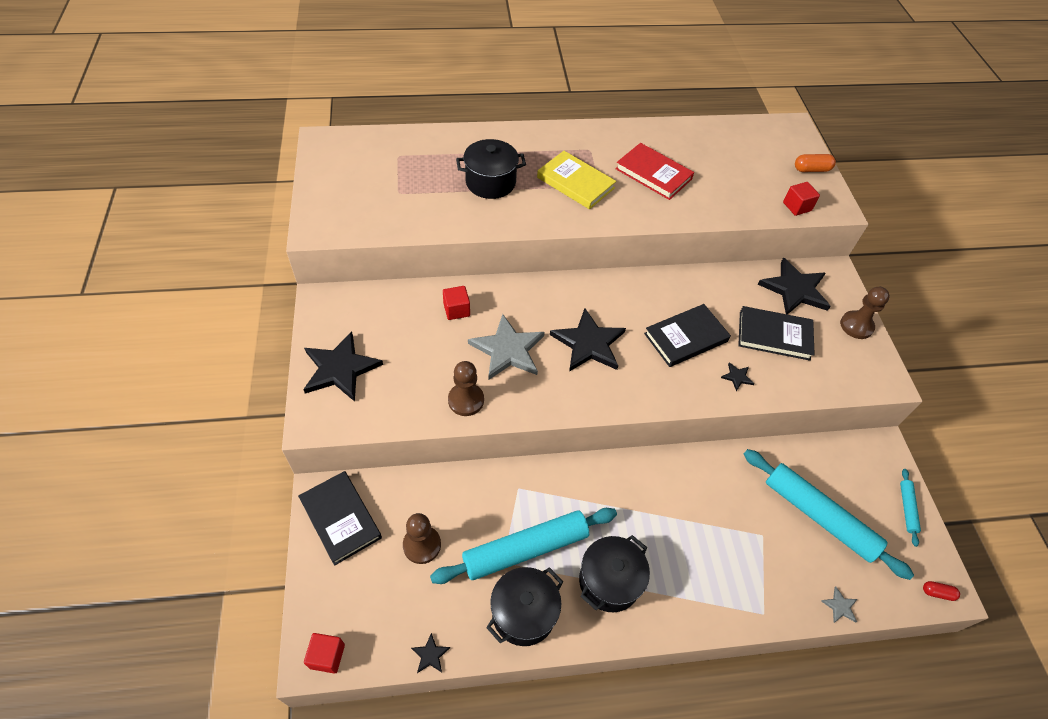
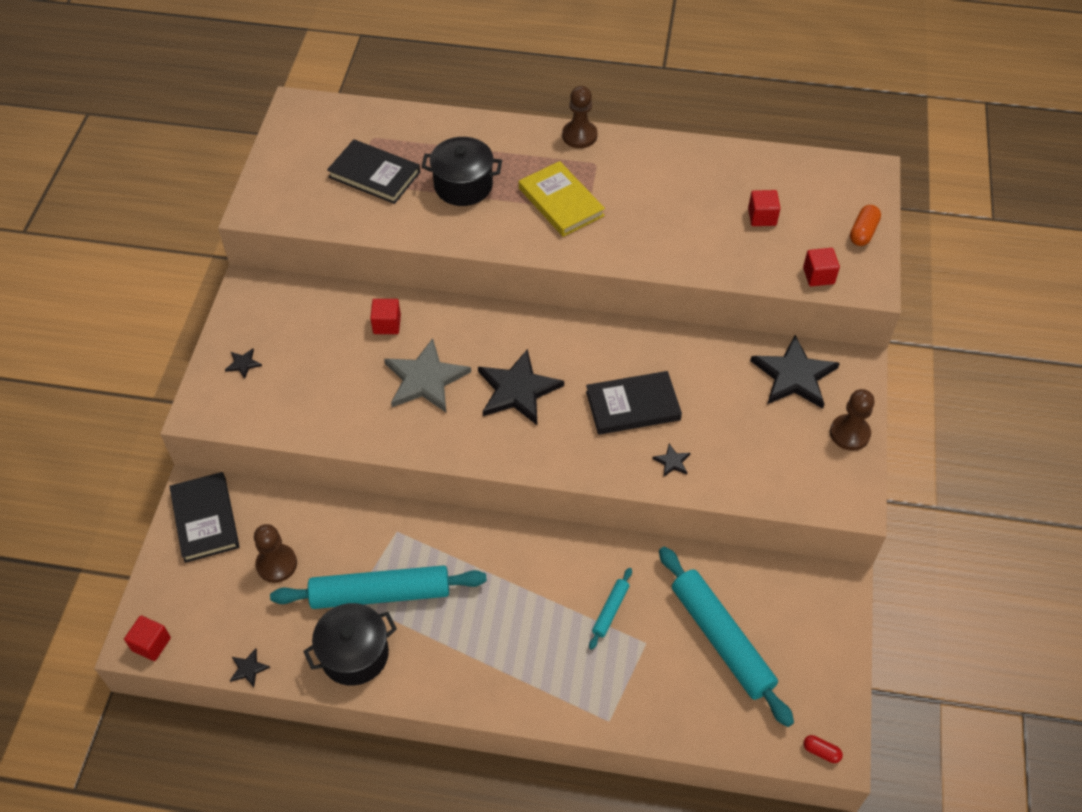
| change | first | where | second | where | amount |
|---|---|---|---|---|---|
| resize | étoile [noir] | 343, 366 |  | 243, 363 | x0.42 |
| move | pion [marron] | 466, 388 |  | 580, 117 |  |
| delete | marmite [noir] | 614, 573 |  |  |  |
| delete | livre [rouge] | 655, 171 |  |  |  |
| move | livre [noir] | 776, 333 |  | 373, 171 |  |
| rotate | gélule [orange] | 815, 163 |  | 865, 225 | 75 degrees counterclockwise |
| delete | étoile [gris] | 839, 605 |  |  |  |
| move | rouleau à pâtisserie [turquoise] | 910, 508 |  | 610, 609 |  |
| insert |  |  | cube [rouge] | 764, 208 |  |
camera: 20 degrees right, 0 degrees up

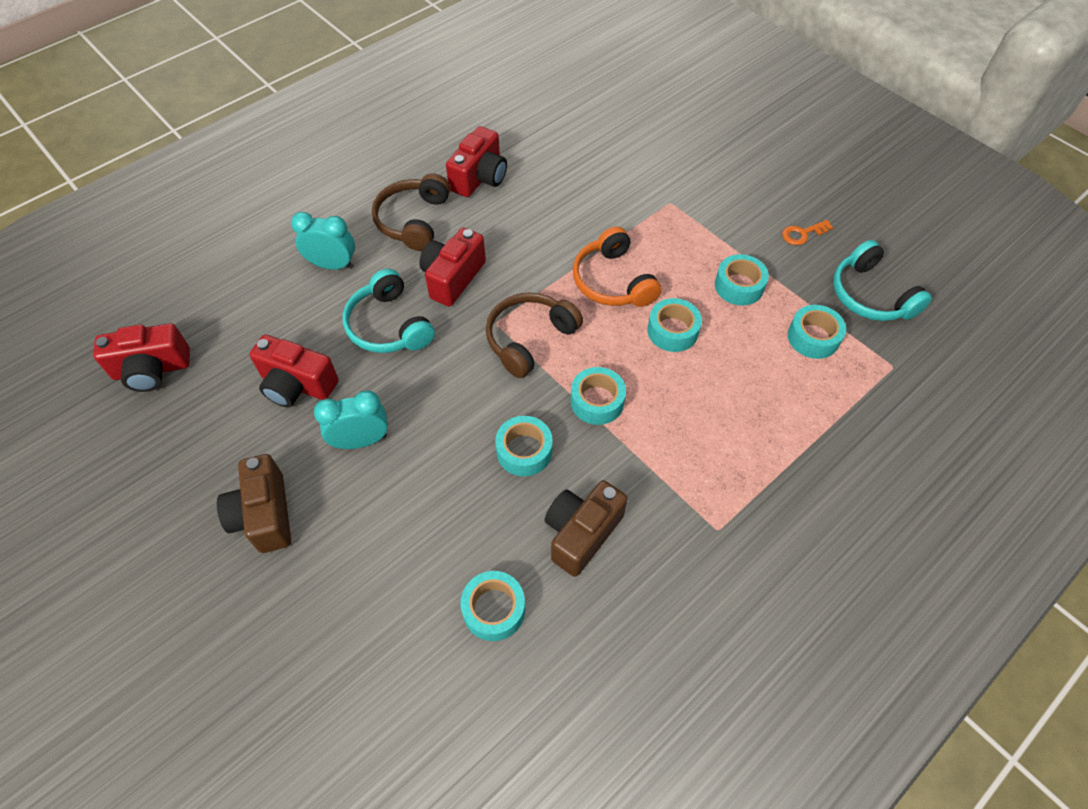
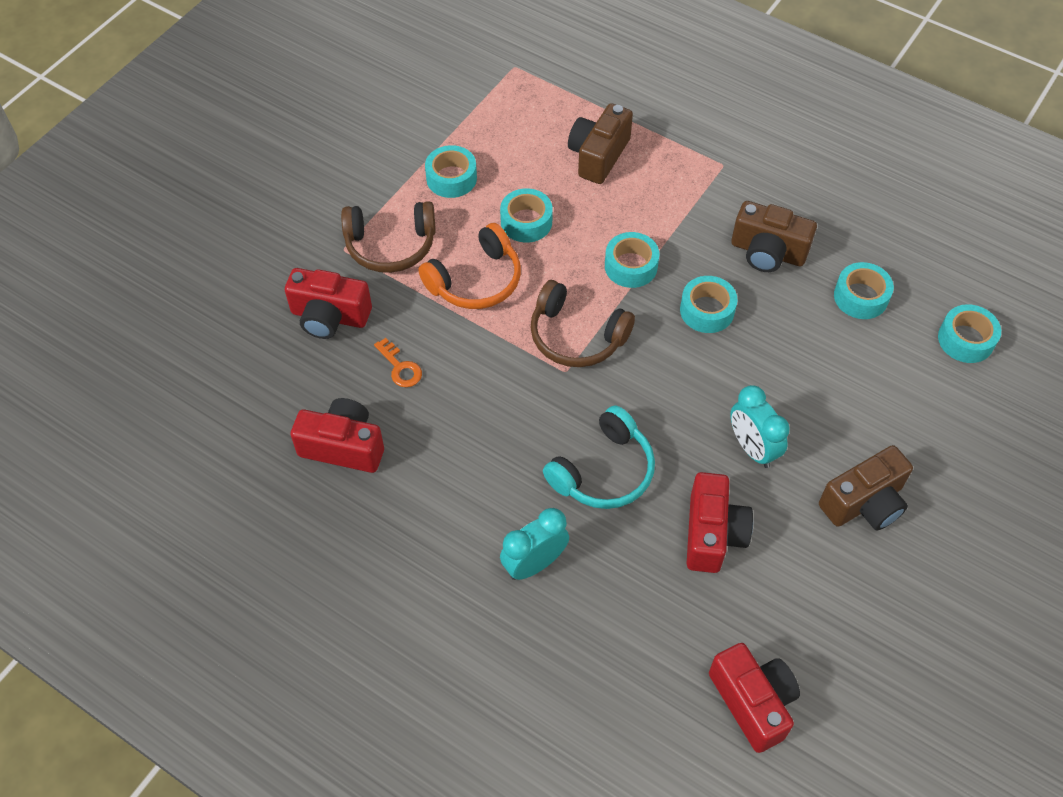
| change | first | where | second | where | amount |
|---|---|---|---|---|---|
| rotate | réveil [turquoise] | 323, 241 |  | 534, 544 | 60 degrees clockwise |
| move | casque audio [marron] | 411, 212 |  | 388, 237 |  |
| move | appareil photo [rouge] | 452, 267 |  | 328, 303 |  |
| move | clé [orange] | 807, 232 |  | 398, 362 |  |
| move | ruban adhésif [turquoise] | 817, 332 |  | 969, 333 |  |
| delete | casque audio [turquoise] | 882, 280 |  |  |  |
| insert |  |  | appareil photo [marron] | 600, 143 |  |
camera: 105 degrees left, 0 degrees up

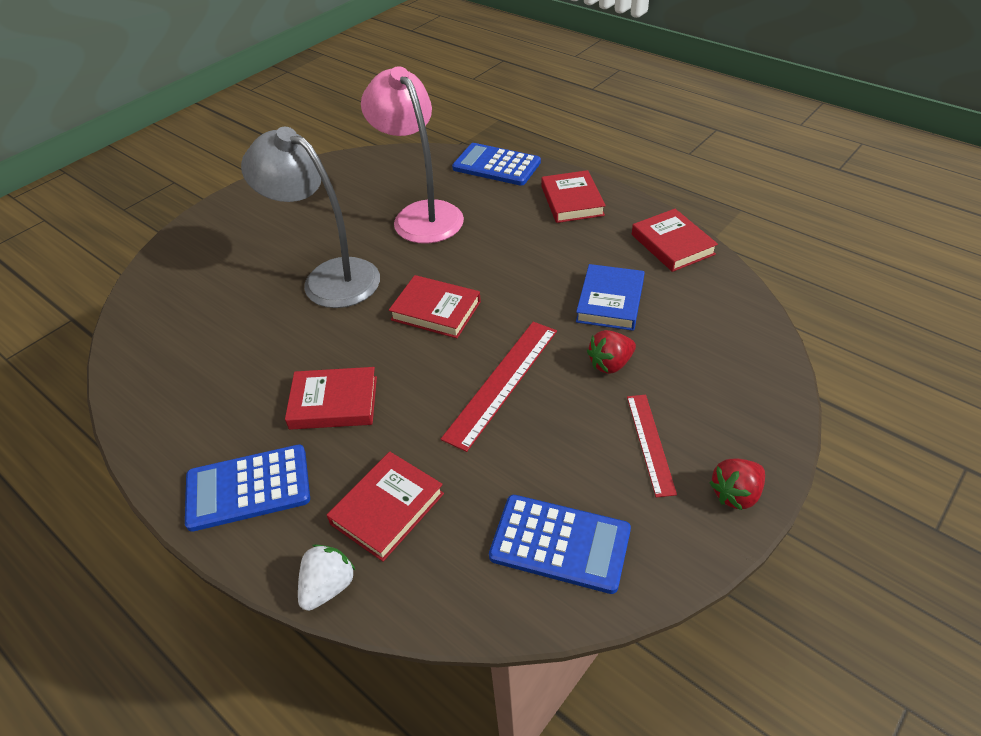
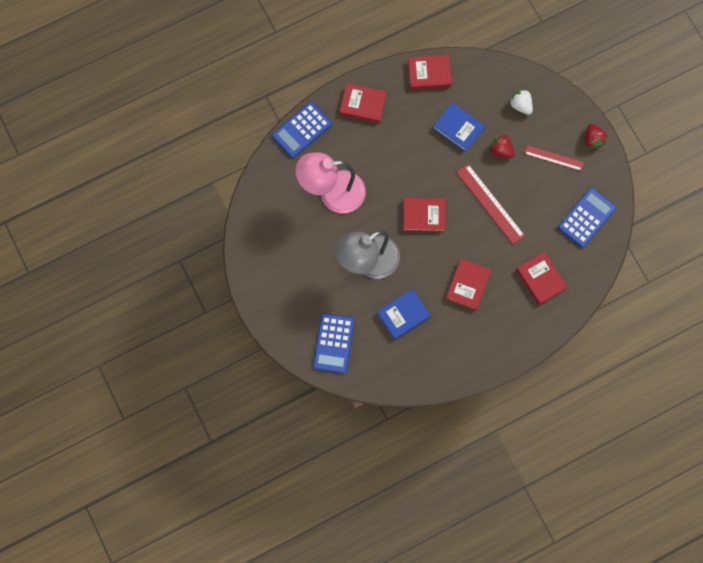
| change | first | where | second | where | amount |
|---|---|---|---|---|---|
| move | calculatrice [bleu] | 247, 488 |  | 334, 343 |  |
| move | fraise [blanc] | 327, 577 |  | 521, 102 |  |
| rotate | livre [rouge] | 435, 306 |  | 424, 215 | 45 degrees clockwise |
| rotate | fraise [rouge] | 611, 352 |  | 502, 146 | 135 degrees clockwise |
| insert |  |  | livre [bleu] | 404, 314 |  |
camera: 70 degrees left, 30 degrees up

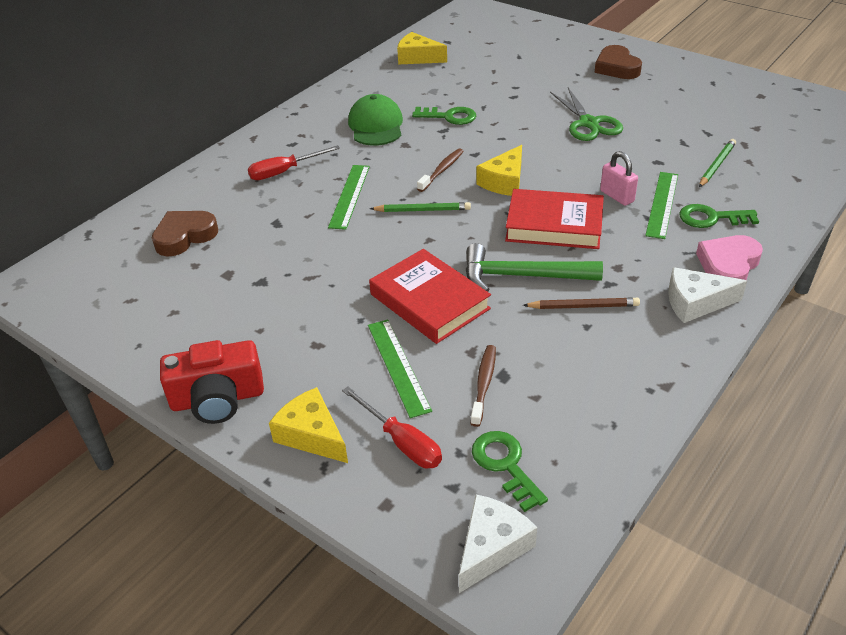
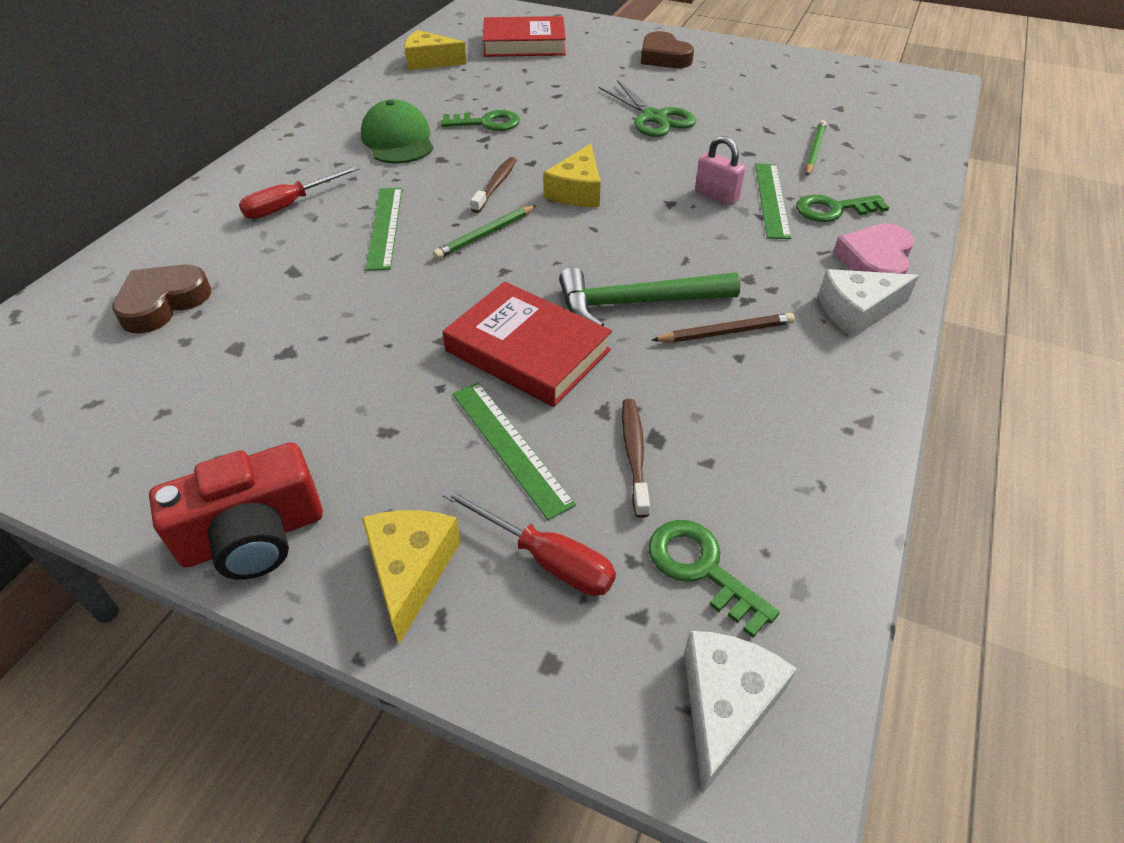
| change | first | where | second | where | amount |
|---|---|---|---|---|---|
| rotate | fromage [jaune] | 308, 425 |  | 411, 577 | 60 degrees clockwise |
| rotate | crayon [vert] | 420, 207 |  | 485, 232 | 150 degrees clockwise |
| move | livre [rouge] | 554, 219 |  | 524, 36 |  |
camera: 15 degrees left, 5 degrees up

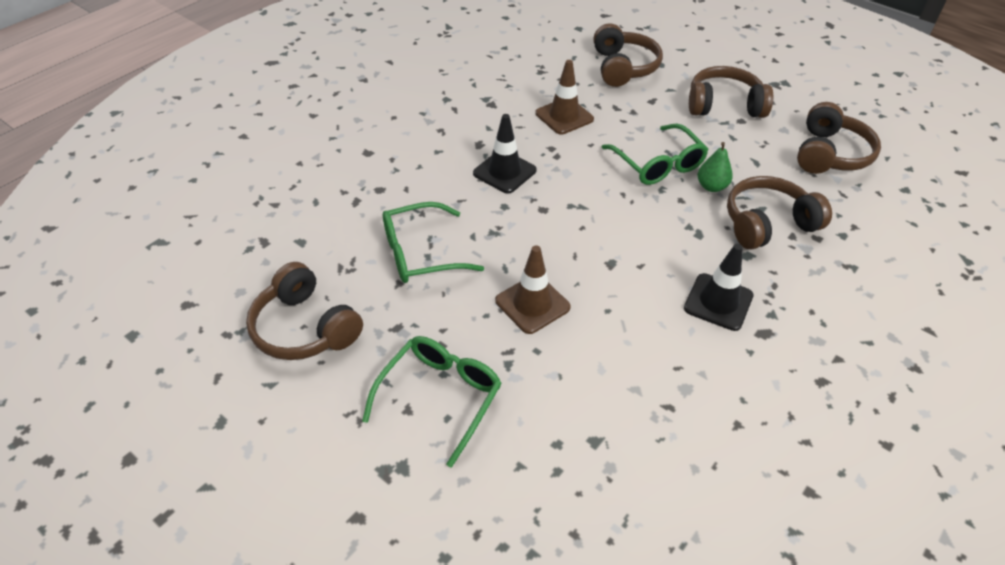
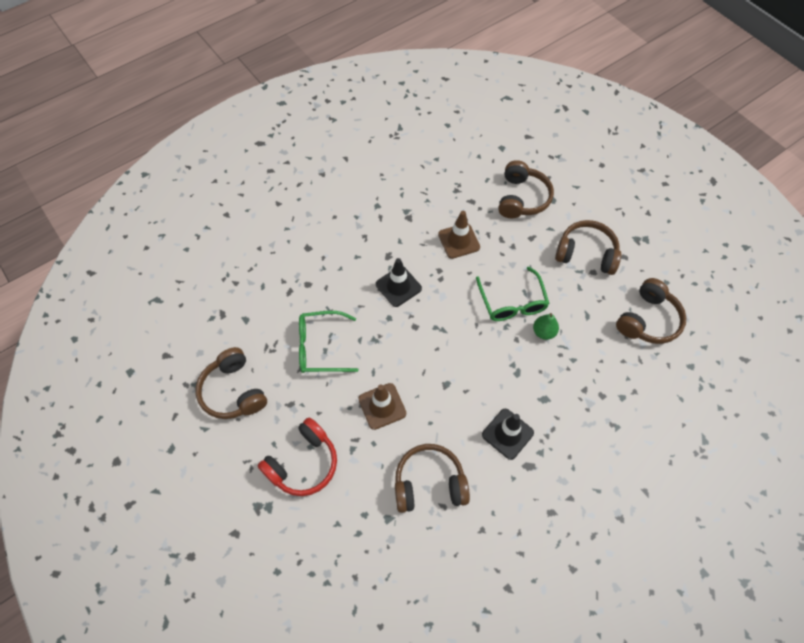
| change | first | where | second | where | amount |
|---|---|---|---|---|---|
| replace | lunettes [vert] | 432, 402 | casque audio [rouge] | 297, 457 |  |
| move | casque audio [marron] | 779, 213 |  | 432, 478 |  |
camera: 15 degrees right, 15 degrees up

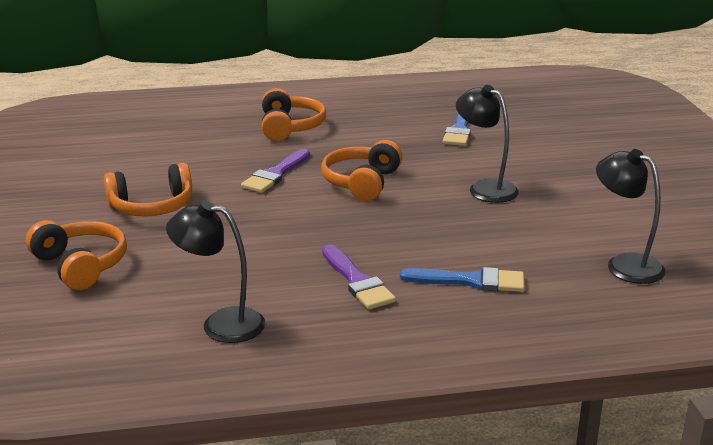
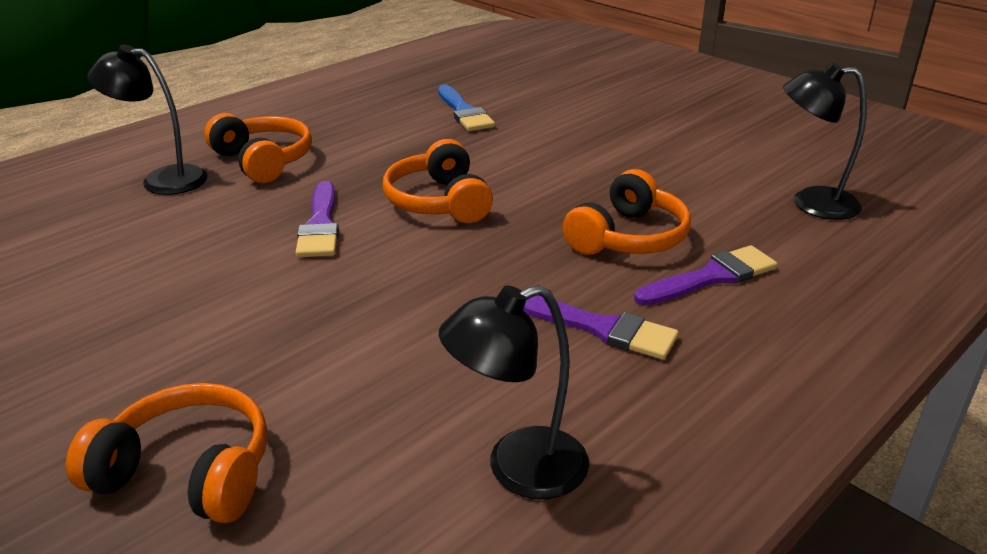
| change | first | where | second | where | amount |
|---|---|---|---|---|---|
| move | casque audio [orange] | 148, 190 |  | 627, 212 |  |
| recolor | pinceau [bleu] | 462, 279 | pinceau [violet] | 706, 275 |  |
| move | lampe [noir] | 487, 144 |  | 147, 120 |  |
camera: 35 degrees left, 5 degrees up

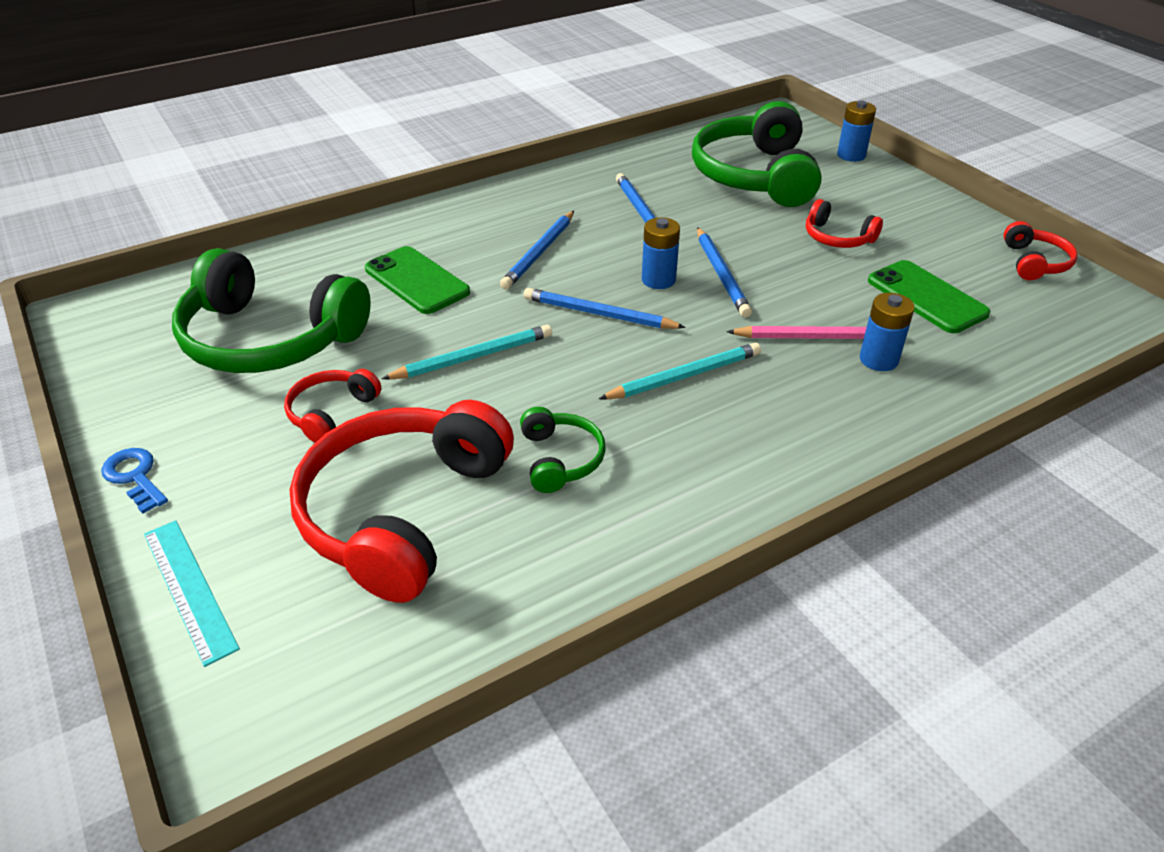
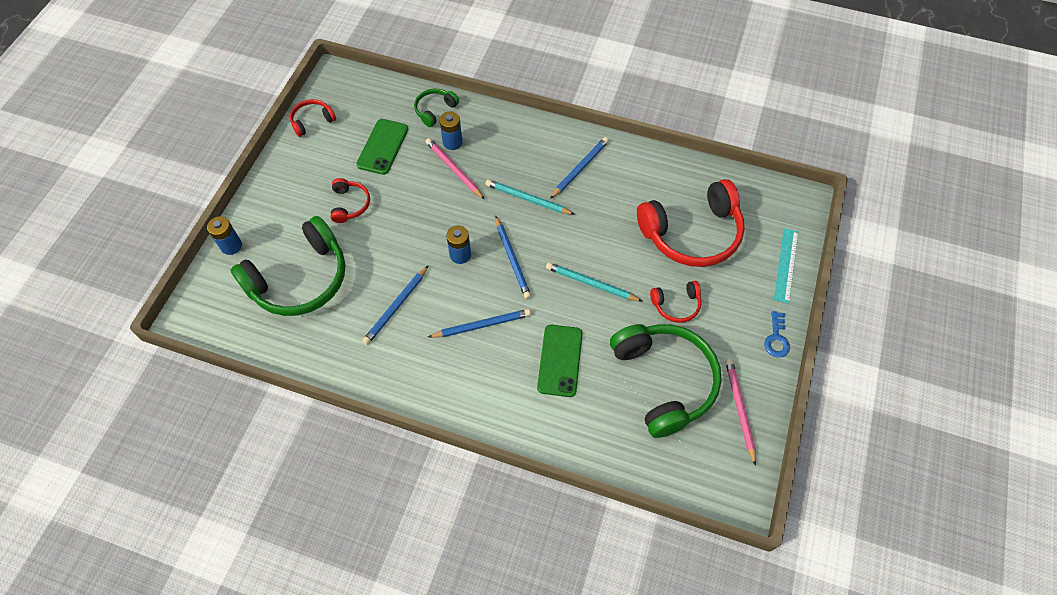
| change | first | where | second | where | amount |
|---|---|---|---|---|---|
| move | casque audio [vert] | 563, 450 |  | 436, 108 |  |
| move | crayon [bleu] | 724, 272 |  | 579, 168 |  |
| insert |  |  | crayon [rose] | 740, 412 |  |
camera: 130 degrees left, 20 degrees up

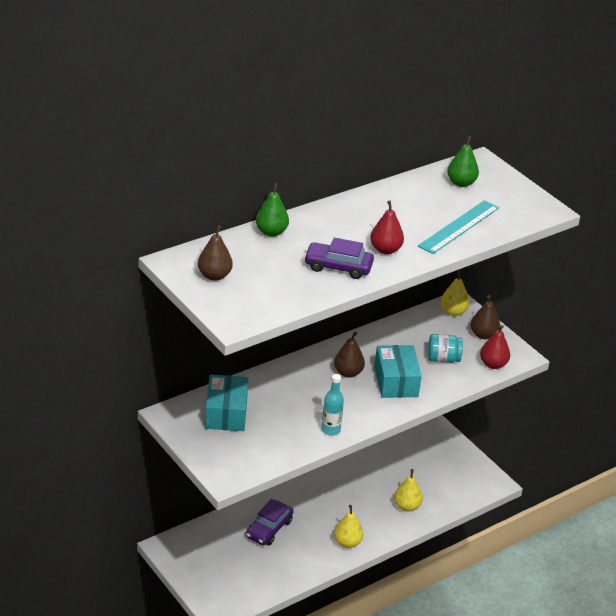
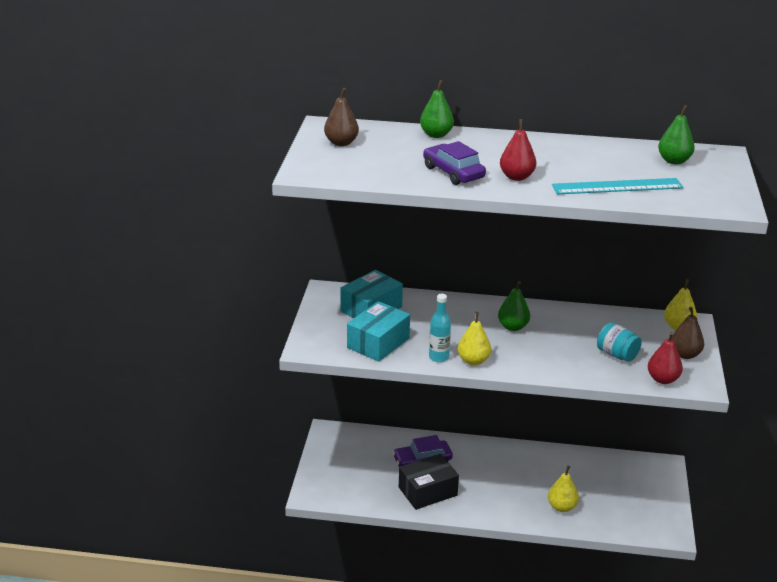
| change | first | where | second | where | amount |
|---|---|---|---|---|---|
| recolor | poire [marron] | 349, 355 | poire [vert] | 514, 306 |  |
| move | poire [jaune] | 348, 526 |  | 474, 338 |  |
| move | boîte [turquoise] | 398, 371 |  | 378, 331 |  |
| insert |  |  | boîte [noir] | 429, 482 |  |
camera: 45 degrees right, 5 degrees down

